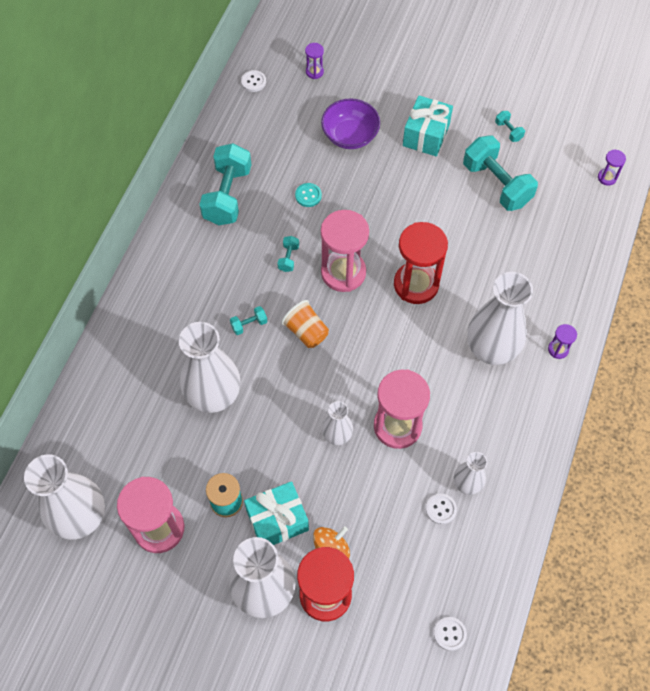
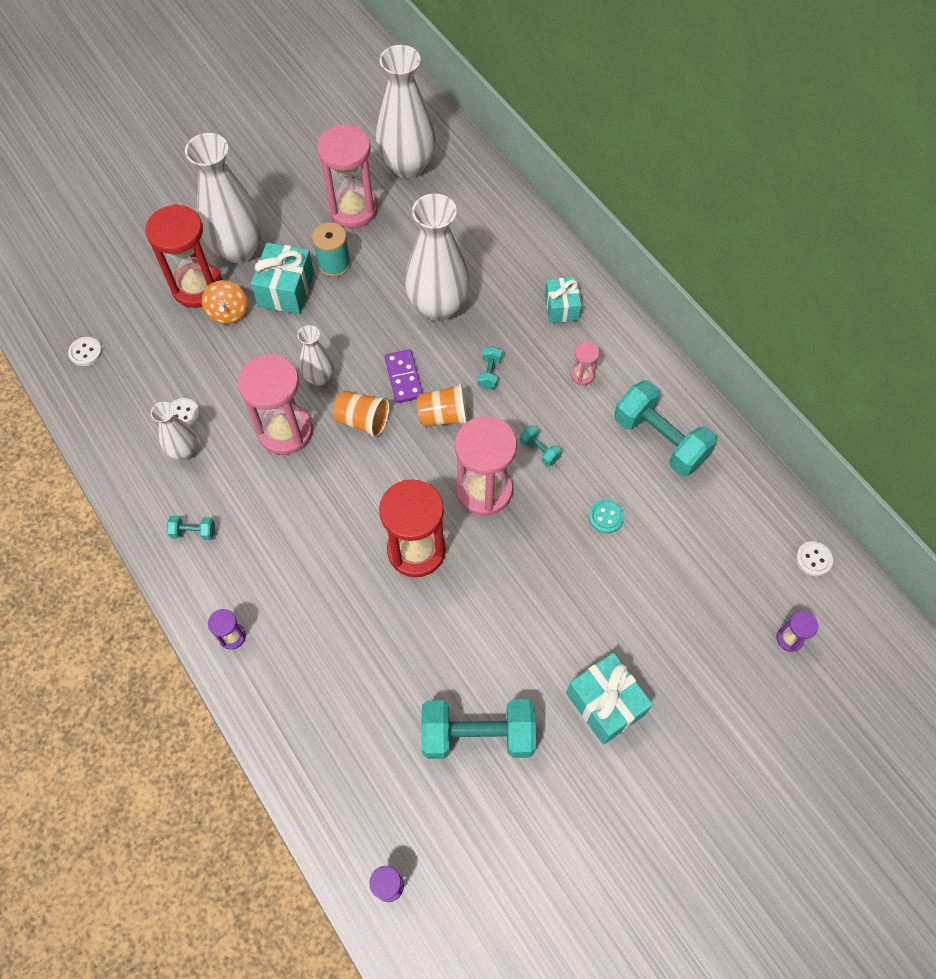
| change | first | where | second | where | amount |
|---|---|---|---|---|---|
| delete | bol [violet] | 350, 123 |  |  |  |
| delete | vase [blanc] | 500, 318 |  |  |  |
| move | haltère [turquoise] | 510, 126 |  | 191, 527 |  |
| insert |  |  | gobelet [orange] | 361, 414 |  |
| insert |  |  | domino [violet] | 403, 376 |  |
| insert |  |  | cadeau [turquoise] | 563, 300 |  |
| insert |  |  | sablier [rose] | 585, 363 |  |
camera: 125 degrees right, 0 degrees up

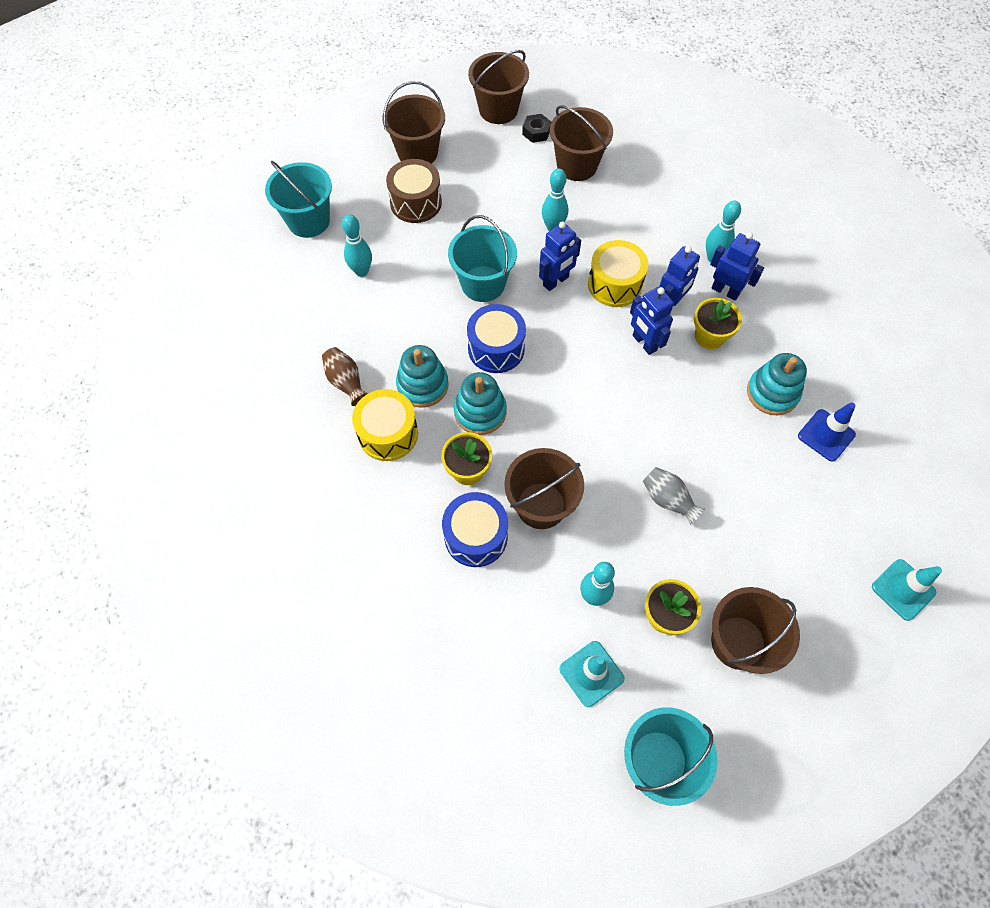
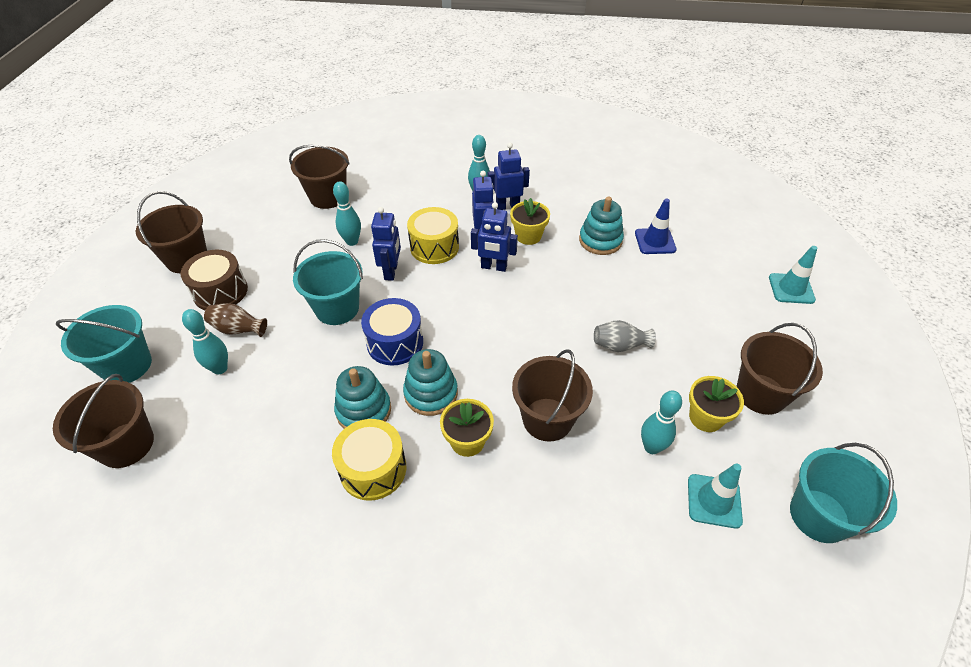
| change | first | where | second | where | amount |
|---|---|---|---|---|---|
| move | vase [marron] | 345, 376 |  | 235, 320 |  |
| delete | tambour [bleu] | 475, 529 |  |  |  |
| move | seau [marron] | 498, 87 |  | 103, 421 |  |
| delete | écrou [noir] | 536, 128 |  |  |  |
camera: 45 degrees left, 15 degrees down

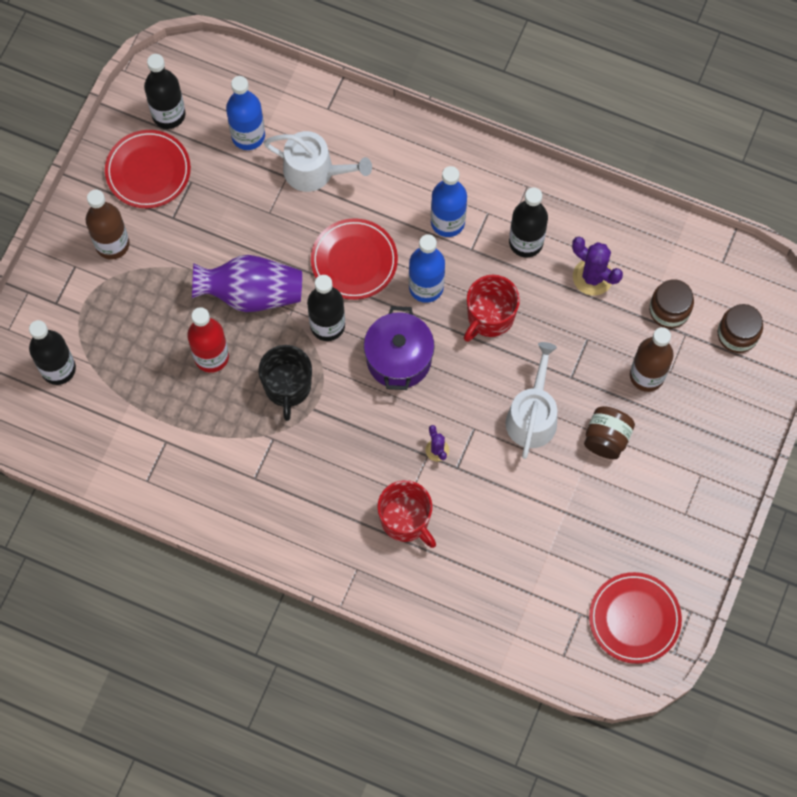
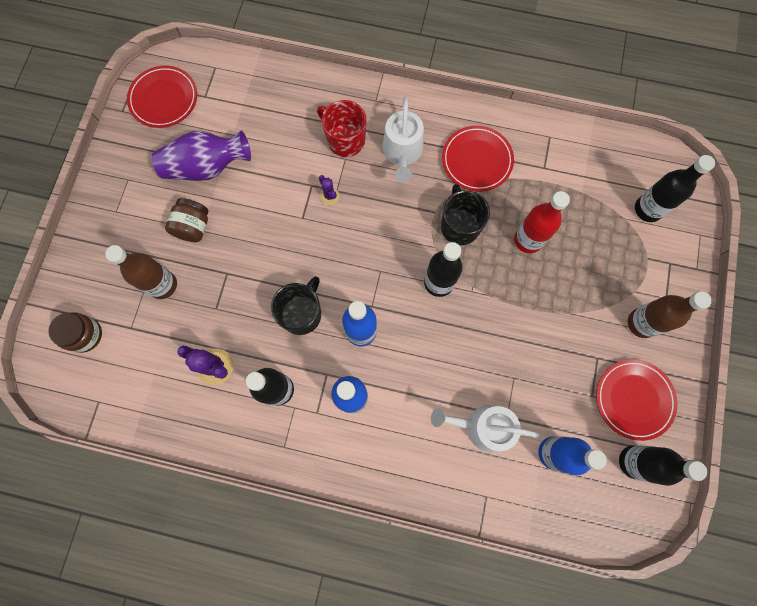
| change | first | where | second | where | amount |
|---|---|---|---|---|---|
| move | vase [violet] | 247, 283 |  | 201, 156 |  |
| move | assiette [rouge] | 354, 259 |  | 478, 159 |  |
| delete | marmite [violet] | 399, 348 |  |  |  |
| recolor | tasse [rouge] | 492, 308 | tasse [noir] | 296, 305 |  |
| move | arrosoir [blanc] | 531, 400 |  | 403, 139 |  |
| delete | bocal [marron] | 671, 304 |  |  |  |
camera: 170 degrees right, 5 degrees up

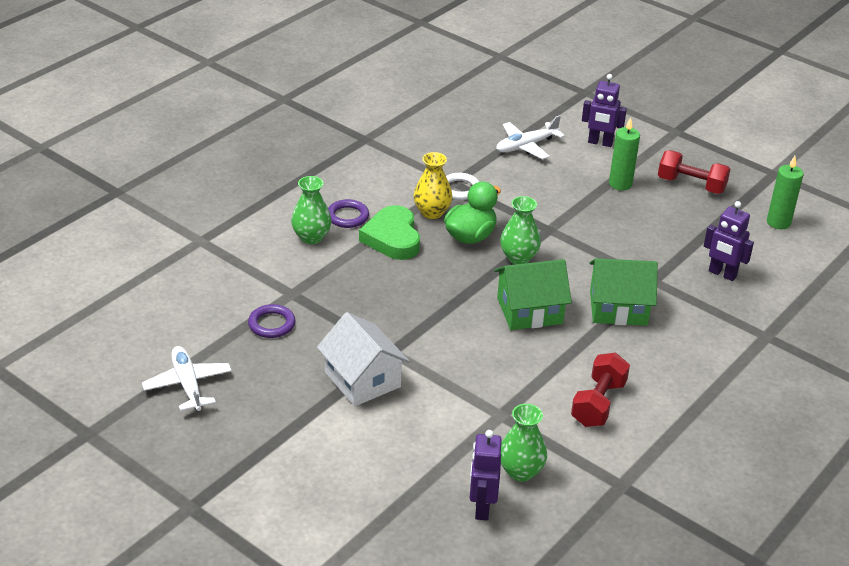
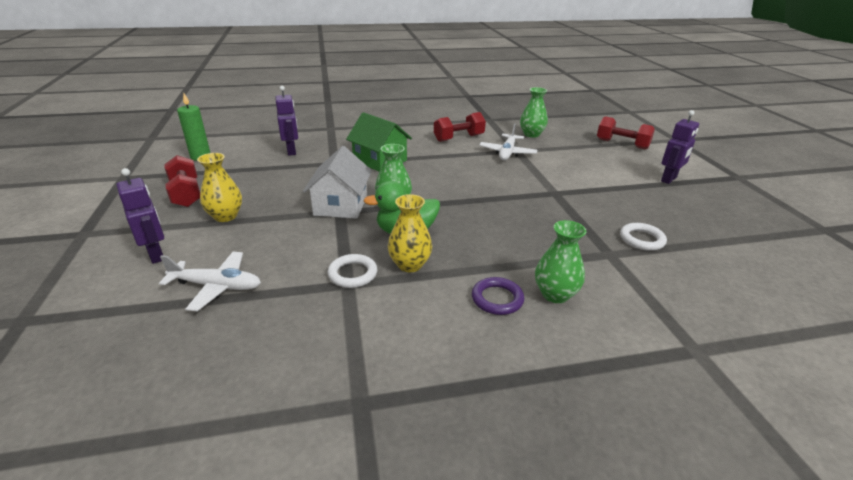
| change | first | where | second | where | amount |
|---|---|---|---|---|---|
| move | avion [blanc] | 187, 378 |  | 508, 141 |  |
| recolor | anneau [violet] | 272, 321 | anneau [blanc] | 643, 237 |  |
| move | maison [blanc] | 363, 359 |  | 337, 182 |  |
| delete | cœur [vert] | 389, 232 |  |  |  |
| move | robot [violet] | 486, 475 |  | 680, 147 |  |
| delete | maison [vert] | 533, 294 |  |  |  |
| replace | bougie [vert] | 624, 153 | vase [jaune] | 219, 187 |  |
| insert |  |  | haltère [rouge] | 626, 132 |  |
camera: 140 degrees left, 5 degrees down

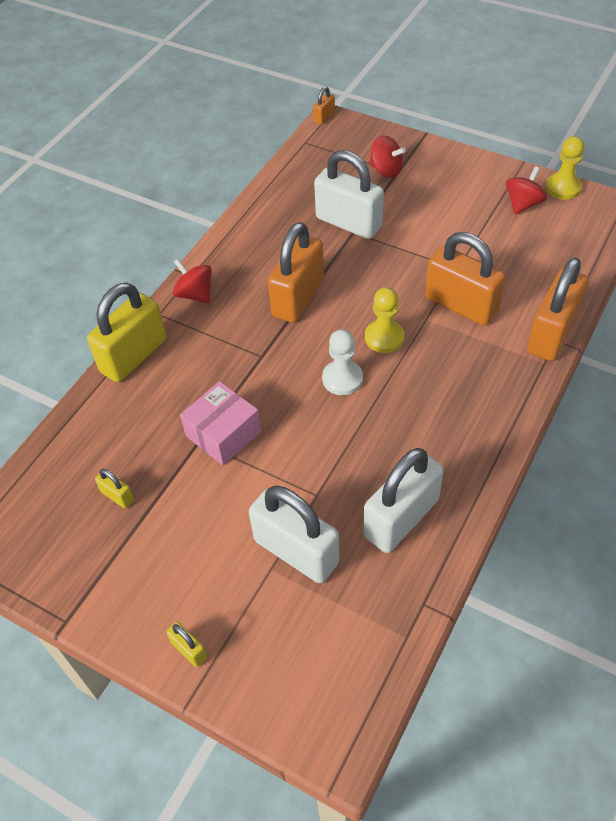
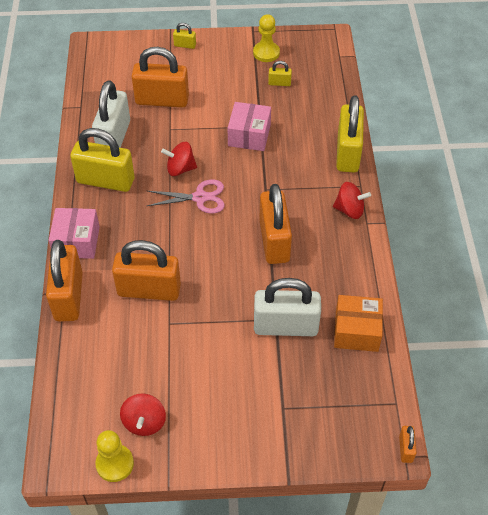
| change | first | where | second | where | amount |
|---|---|---|---|---|---|
| recolor | cadenas [blanc] | 294, 534 | cadenas [orange] | 160, 77 |  |
| replace | pion [blanc] | 342, 362 | ciseaux [rose] | 186, 196 |  |
| move | pion [jaune] | 384, 320 |  | 266, 38 |  |
| move | toupie [rouge] | 387, 156 |  | 179, 159 |  |
| insert |  |  | boîte [rose] | 74, 233 |  |
| insert |  |  | cadenas [jaune] | 102, 160 |  |
| insert |  |  | boîte [orange] | 358, 323 |  |
camera: 145 degrees right, 0 degrees up

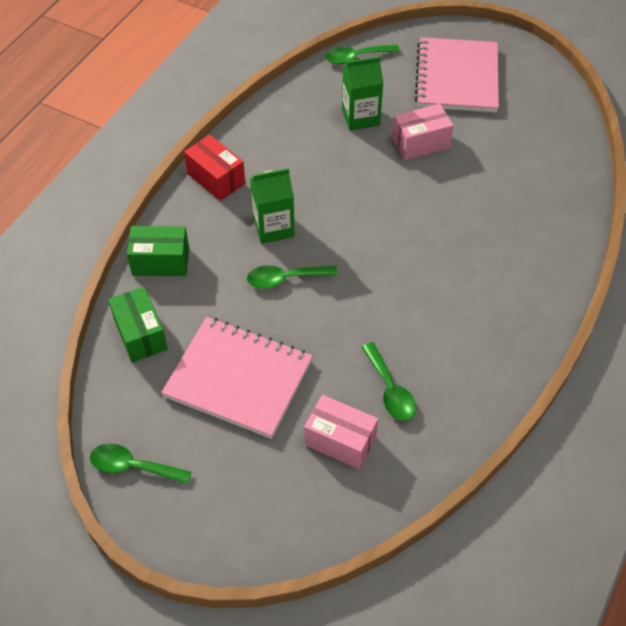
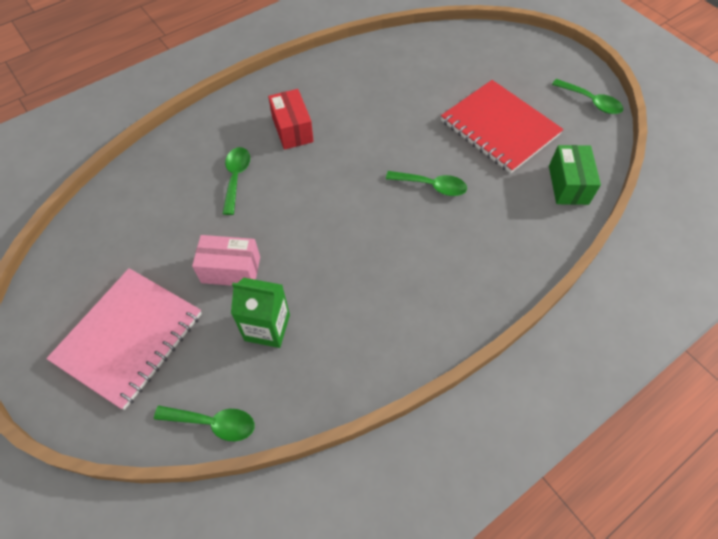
| change | first | where | second | where | amount |
|---|---|---|---|---|---|
| delete | boîte [vert] | 158, 251 |  |  |  |
| recolor | carnet [rose] | 237, 378 | carnet [rouge] | 502, 126 |  |
| move | boîte [rouge] | 214, 168 |  | 291, 119 |  |
| delete | brique de lait [vert] | 272, 206 |  |  |  |
| delete | boîte [rose] | 341, 432 |  |  |  |
| move | cuillère [vert] | 389, 381 |  | 236, 181 |  |
camera: 155 degrees left, 5 degrees up

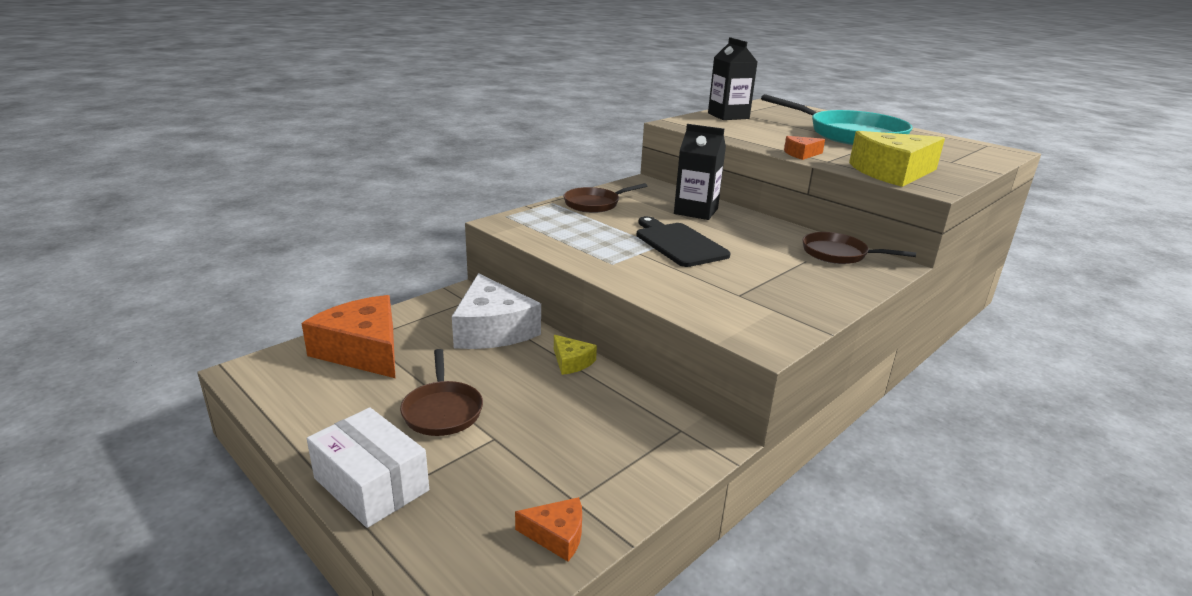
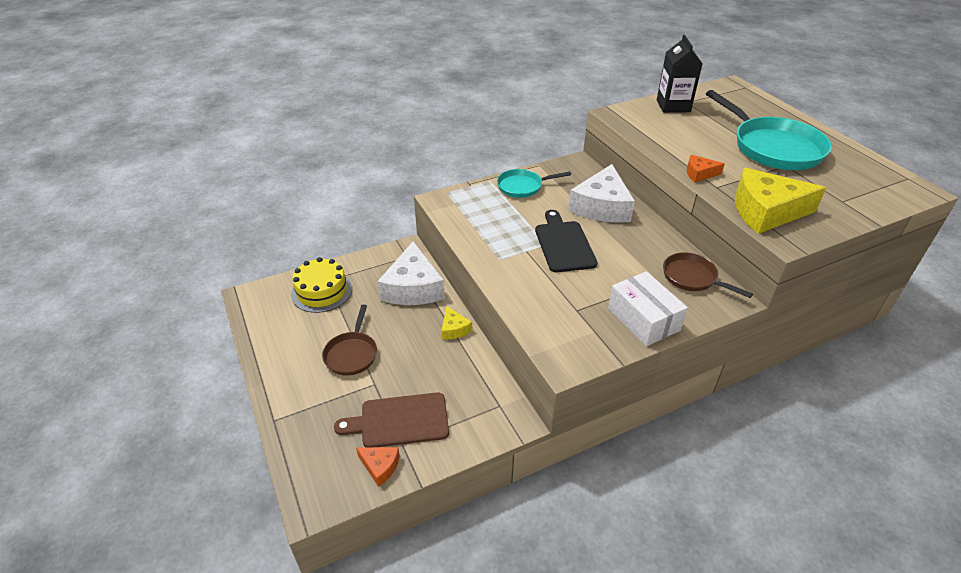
| change | first | where | second | where | amount |
|---|---|---|---|---|---|
| replace | fromage [orange] | 348, 336 | gâteau [jaune] | 321, 285 |  |
| move | boîte [blanc] | 368, 467 |  | 648, 308 |  |
| recolor | poêle [marron] | 605, 198 | poêle [turquoise] | 534, 183 |  |
| replace | brique de lait [noir] | 700, 172 | fromage [blanc] | 601, 193 |  |
| insert |  |  | planche à découper [marron] | 391, 419 |  |
camera: 20 degrees right, 15 degrees up

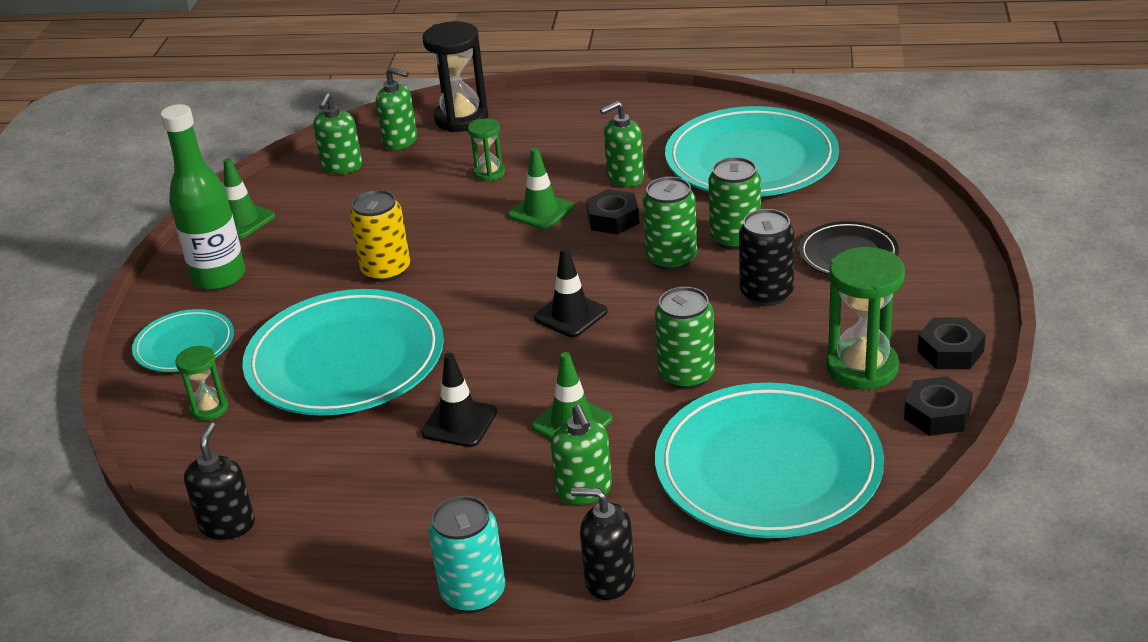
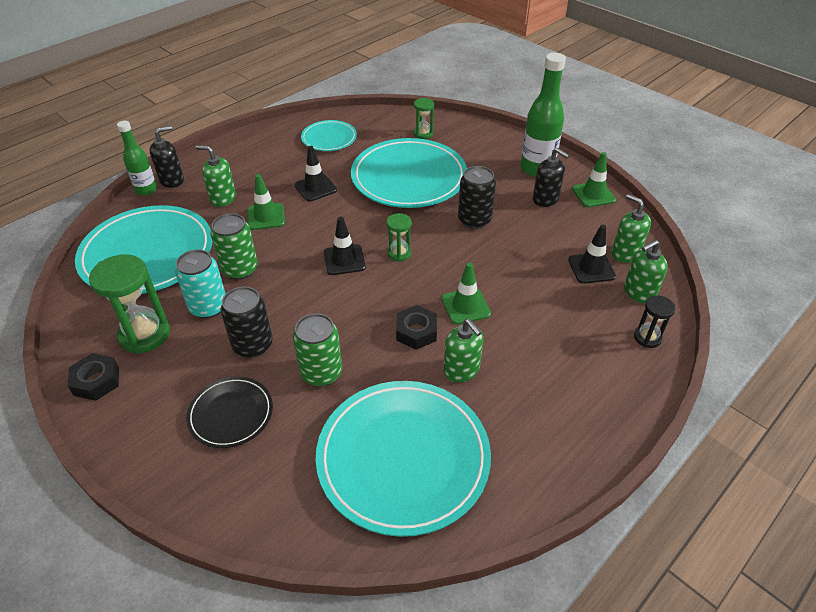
| change | first | where | second | where | amount |
|---|---|---|---|---|---|
| move | assiette [turquoise] | 183, 340 |  | 329, 135 |  |
| move | distributeur de savon [noir] | 219, 481 |  | 551, 177 |  |
| recolor | canette [jaune] | 380, 236 | canette [noir] | 477, 197 |  |
| resize | sablier [noir] | 455, 76 |  | 654, 321 | x0.55 |
| move | canette [turquoise] | 466, 554 |  | 200, 283 |  |
| move | sablier [vert] | 486, 150 |  | 399, 237 |  |
| rotate | distributeur de savon [vert] | 622, 144 |  | 463, 350 | 135 degrees clockwise |
| delete | canette [vert] | 670, 224 |  |  |  |
| delete | écrou [noir] | 938, 406 |  |  |  |
| insert |  |  | bouteille [vert] | 137, 158 |  |
| insert |  |  | cône de chantier [noir] | 592, 254 |  |
camera: 125 degrees right, 10 degrees up

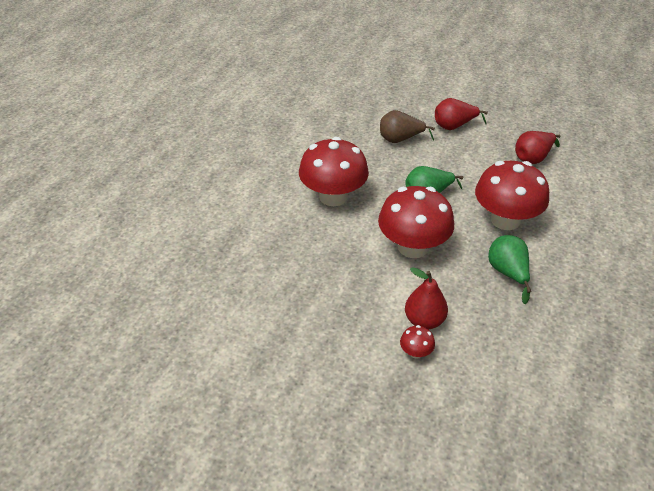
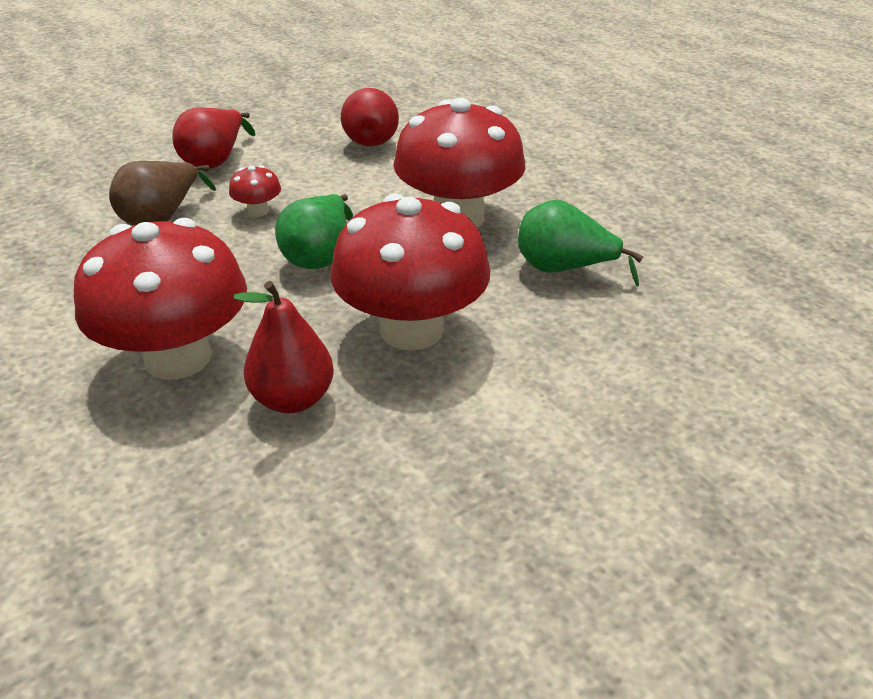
| change | first | where | second | where | amount |
|---|---|---|---|---|---|
| move | champignon [rouge] | 417, 342 |  | 255, 191 |  |
| move | poire [rouge] | 426, 298 |  | 284, 347 |  |
camera: 55 degrees left, 5 degrees down

